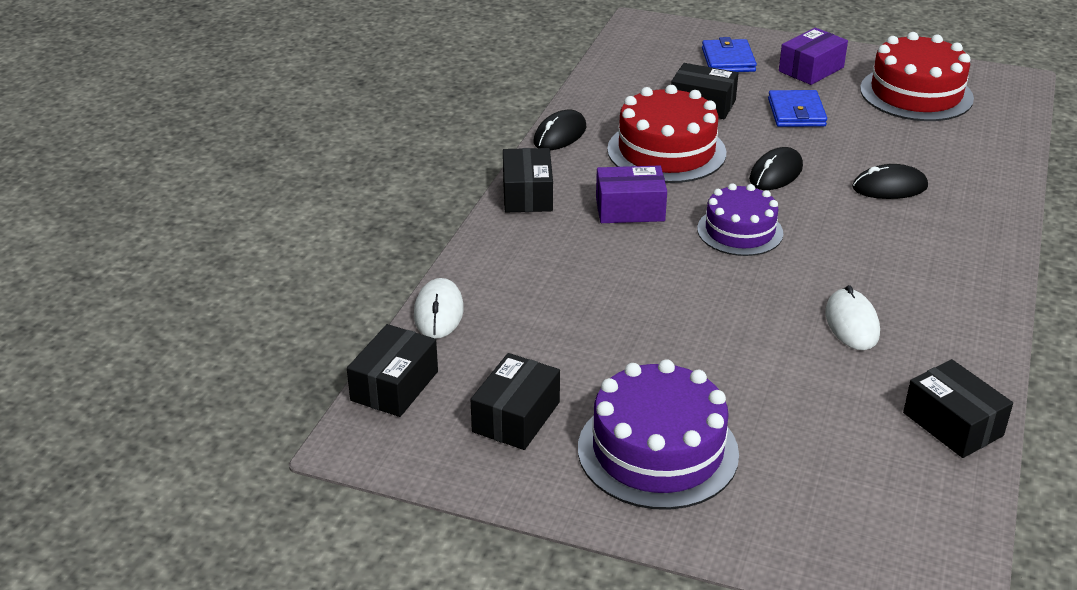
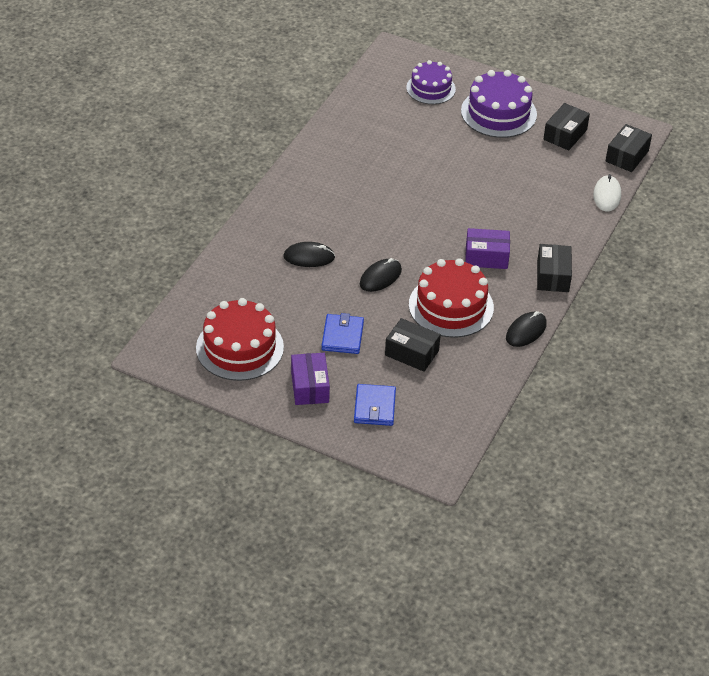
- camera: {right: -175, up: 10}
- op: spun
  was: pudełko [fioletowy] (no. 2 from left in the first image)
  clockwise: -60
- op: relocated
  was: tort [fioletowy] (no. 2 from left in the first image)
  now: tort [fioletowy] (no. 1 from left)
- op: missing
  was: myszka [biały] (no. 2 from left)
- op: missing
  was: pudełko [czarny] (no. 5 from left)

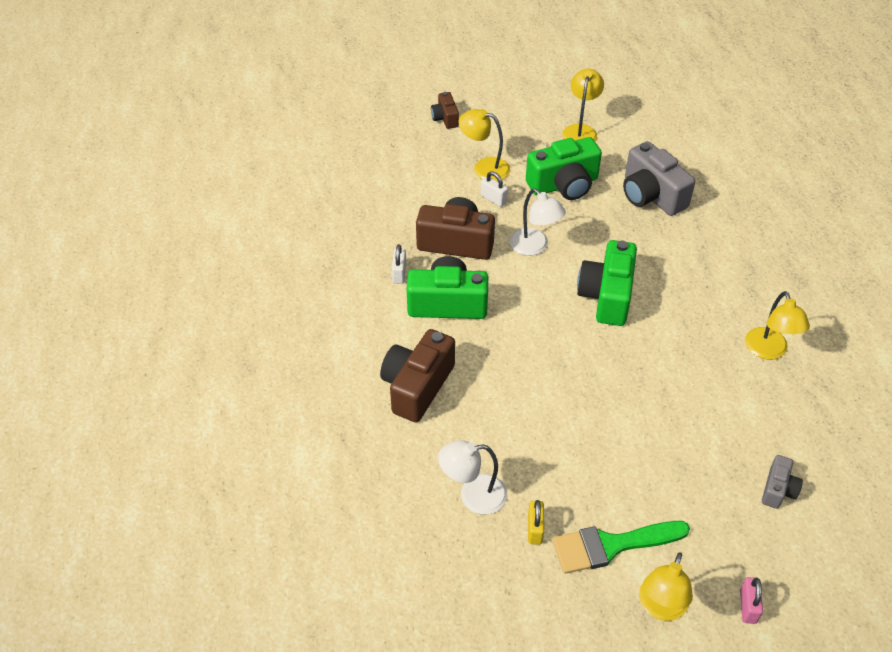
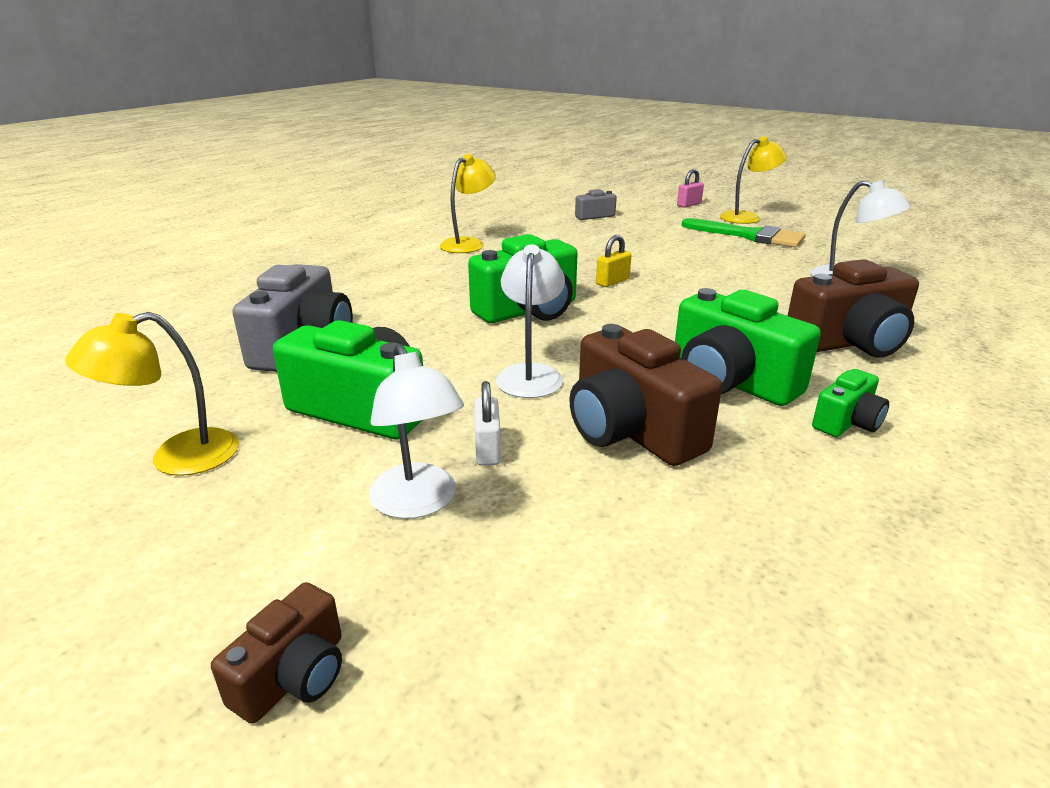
- camera: {right: -135, up: -20}
- op: colour
  was: lampka [żółty] (no. 1 from left)
  now: lampka [biały] (no. 1 from left)
- op: missing
  was: kłódka [biały] (no. 1 from left)
- op: relocated
  was: kłódka [żółty]
- op: appeared
  now: aparat fotograficzny [zielony] (no. 4 from left)

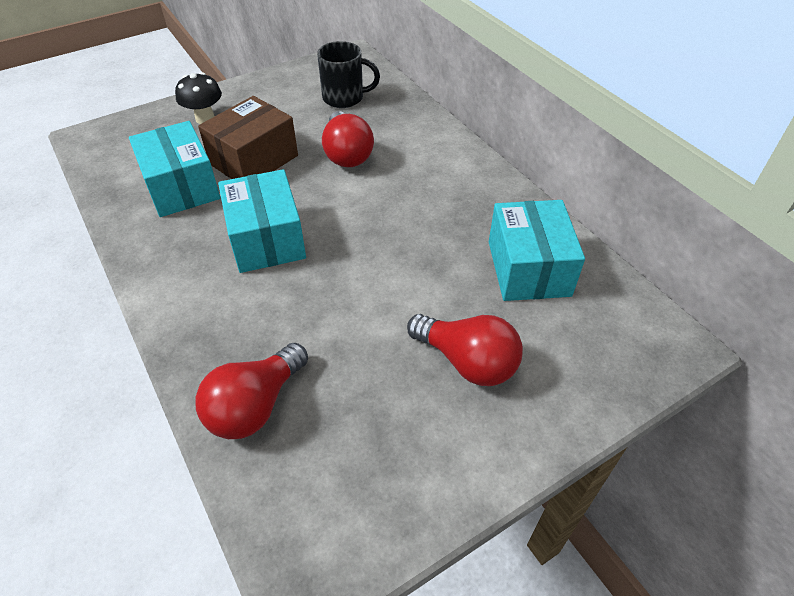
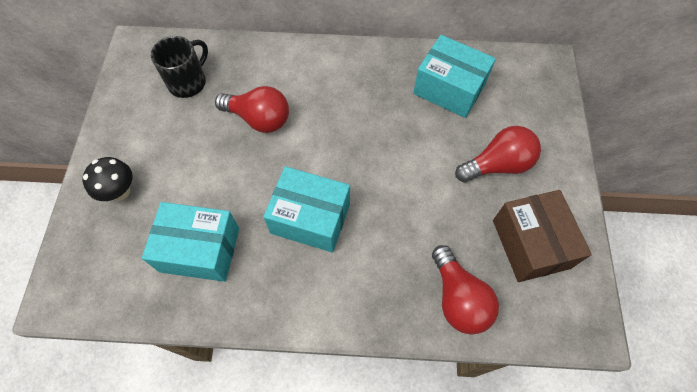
- camera: {right: -55, up: 15}
- op: relocated
  was: pudełko [brązowy]

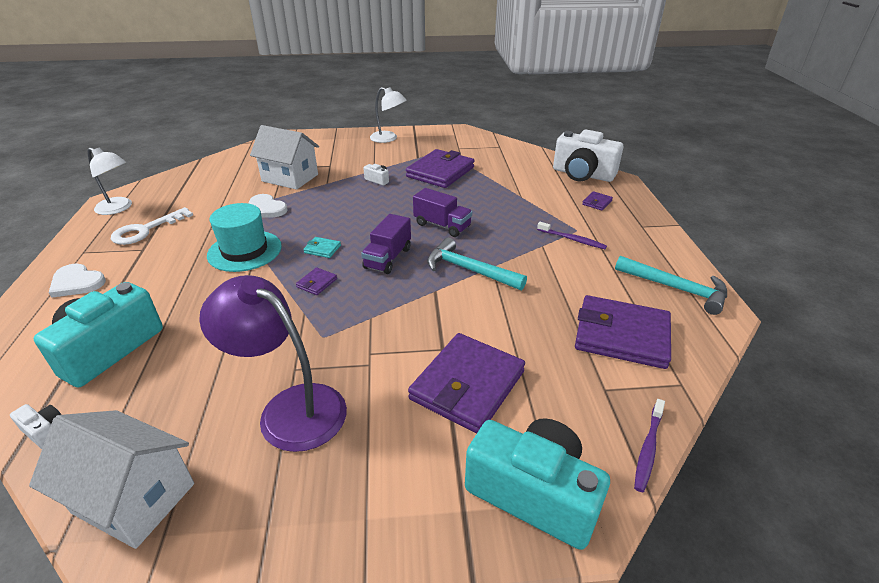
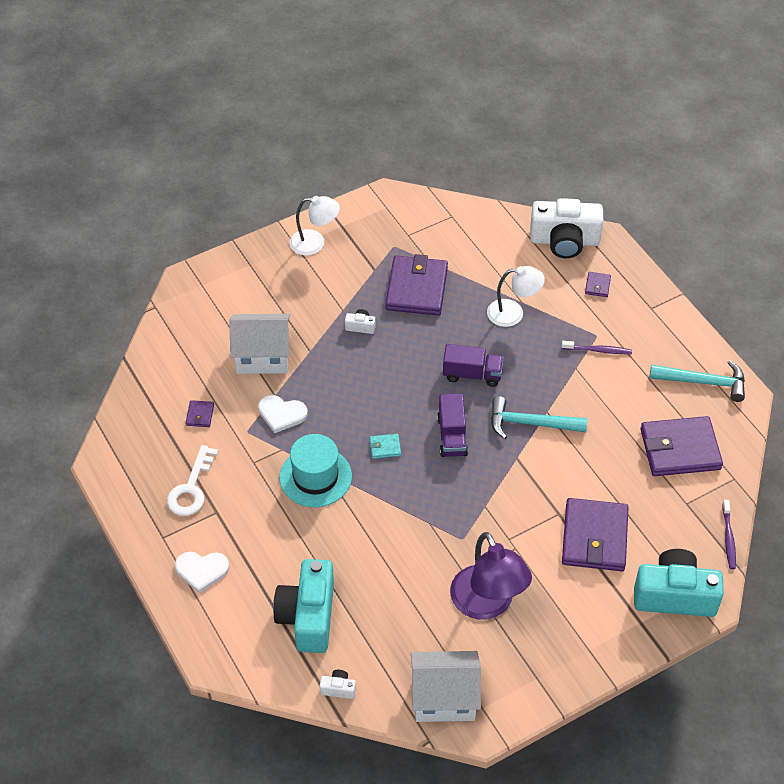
- camera: {right: -25, up: 15}
- op: relocated
  was: lampka [biały] (no. 1 from left in the first image)
  now: lampka [biały] (no. 2 from left)
- op: relocated
  was: portfel [fioletowy] (no. 1 from left)
- op: spun
  was: lampka [fioletowy]
  clockwise: -120

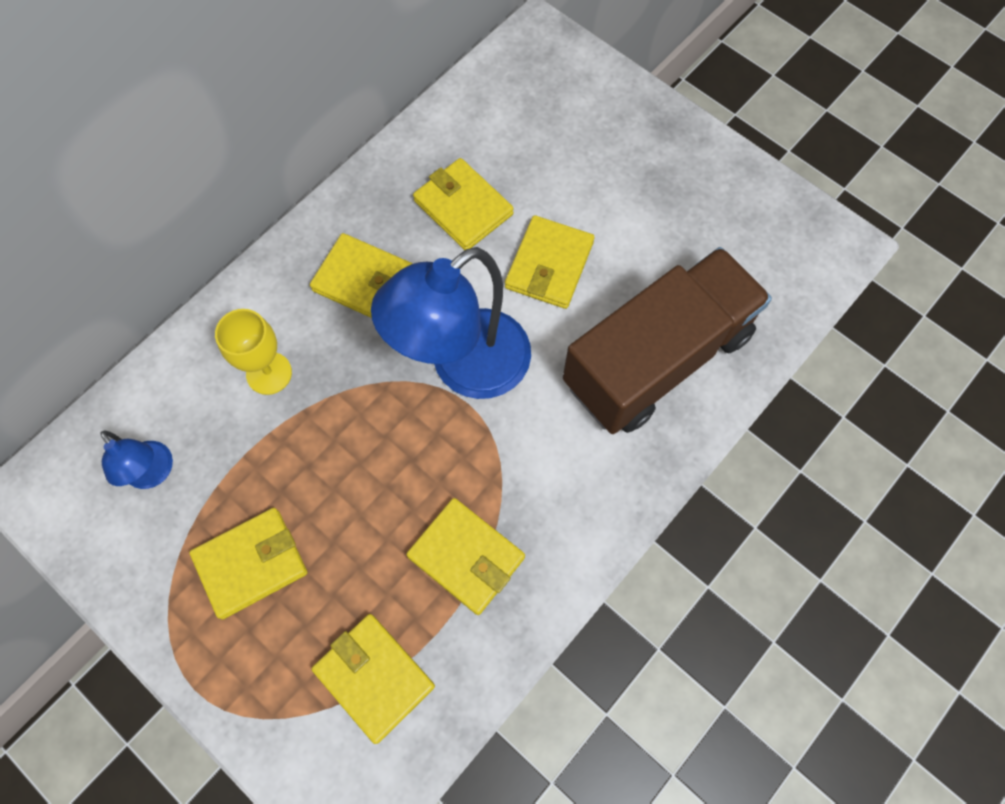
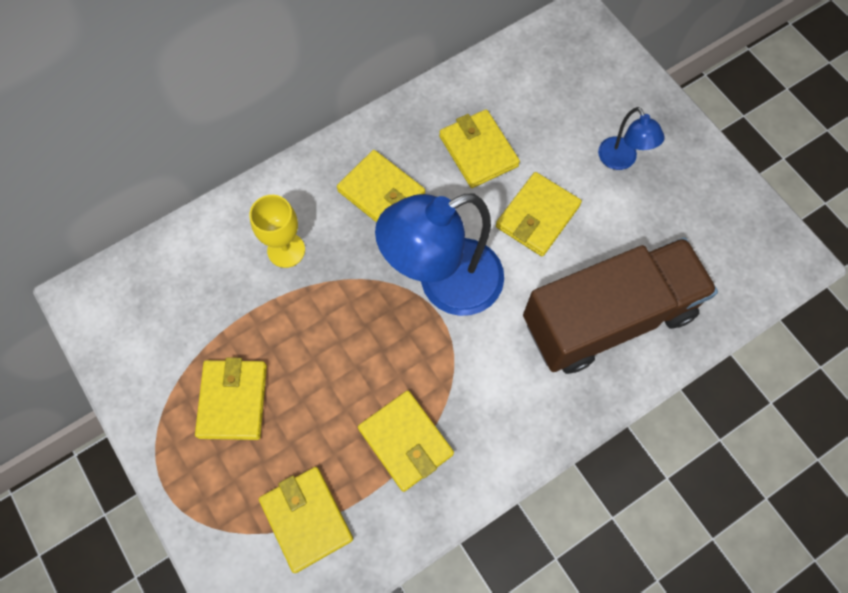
- camera: {right: 15, up: 0}
- op: relocated
  was: lampka [niebieski] (no. 1 from left in the first image)
  now: lampka [niebieski] (no. 2 from left)
- op: spun
  was: portfel [żółty] (no. 1 from left)
  clockwise: -75

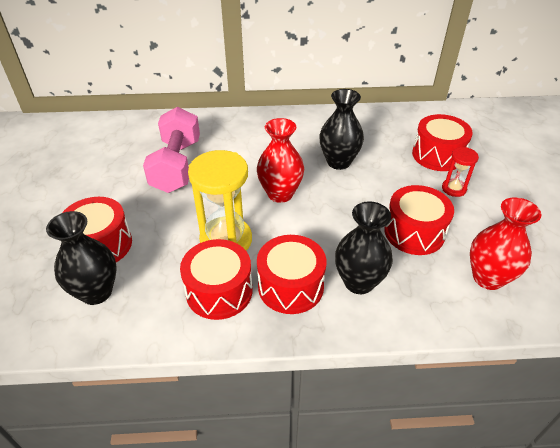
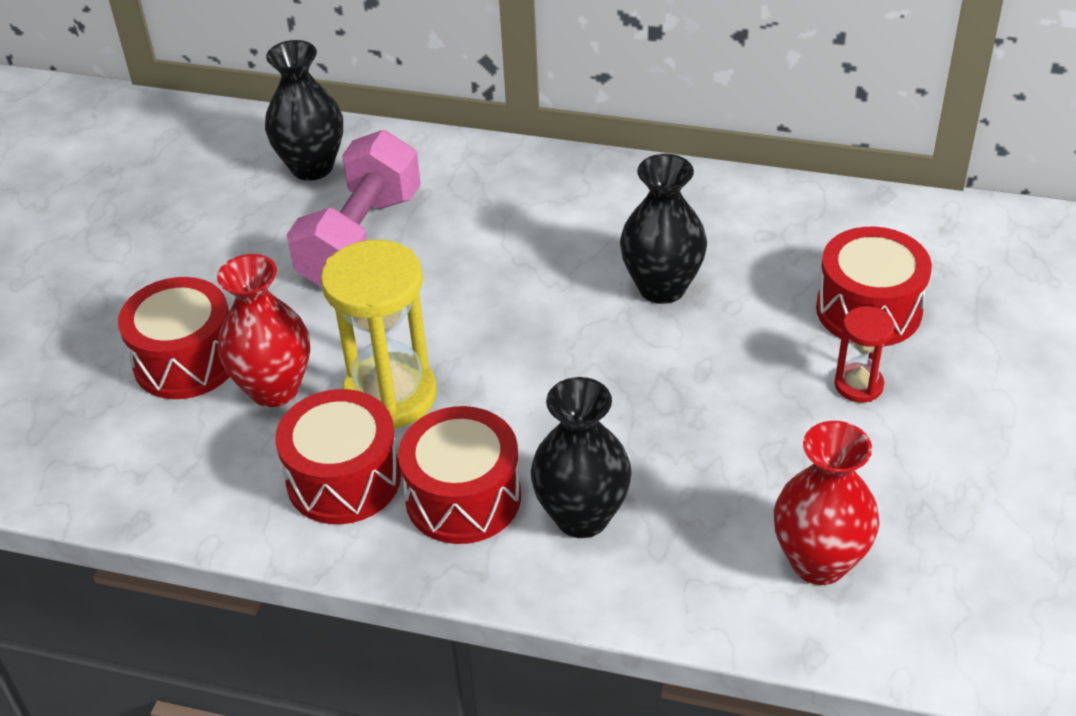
- camera: {right: 20, up: 0}
- op: relocated
  was: wazon [czerwony] (no. 1 from left)
- op: missing
  was: bęben [czerwony] (no. 4 from left)
- op: relocated
  was: wazon [czarny] (no. 1 from left)

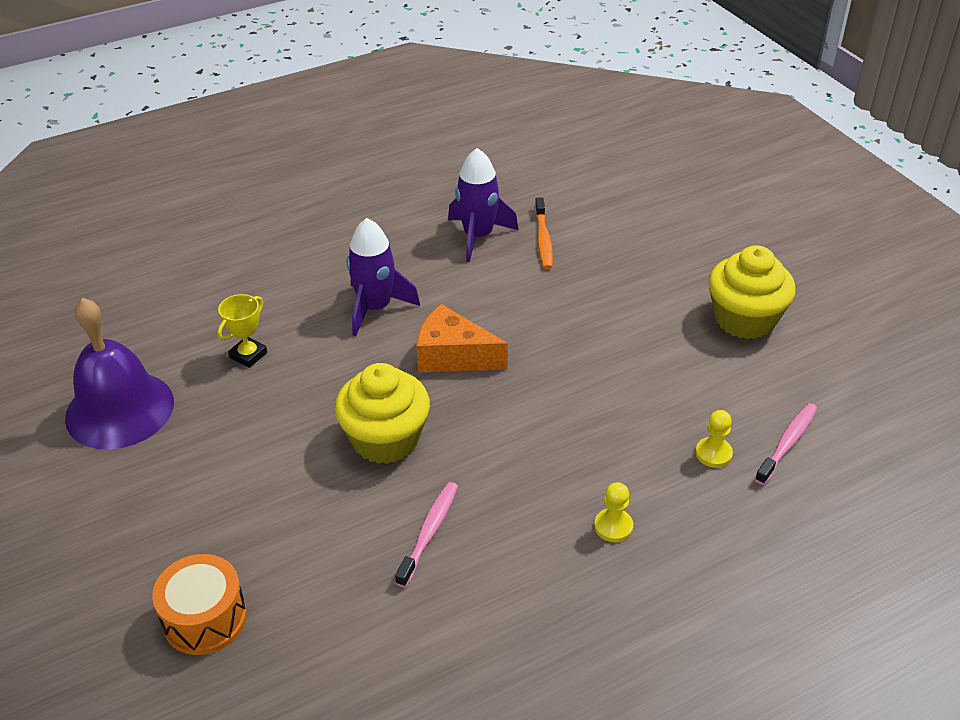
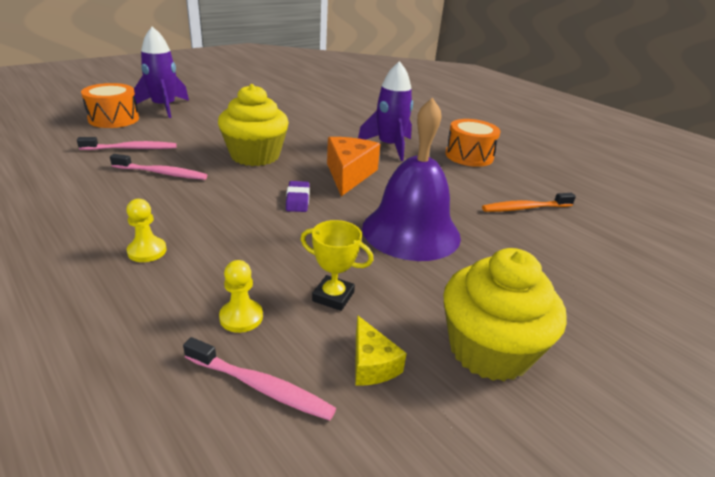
- camera: {right: 75, up: -10}
- op: relocated
  was: rakieta [fioletowy] (no. 2 from left in the first image)
  now: rakieta [fioletowy] (no. 1 from left)
- op: relocated
  was: puchar [żółty]
- op: relocated
  was: dzwonek [fioletowy]
- op: appeared
  now: bęben [pomarańczowy] (no. 2 from left)
- op: appeared
  now: szczoteczka do zębów [różowy] (no. 1 from left)
- op: appeared
  now: gumka do mazania [fioletowy]
- op: appeared
  now: ser [żółty]

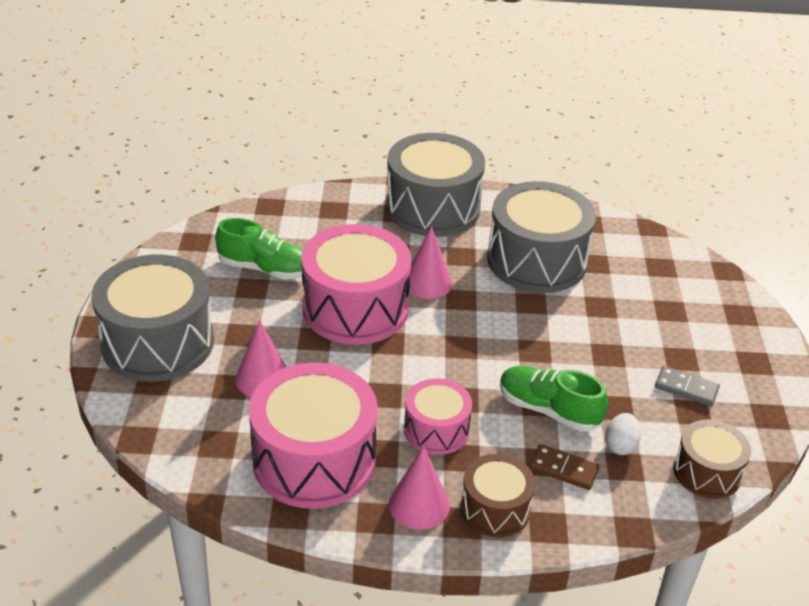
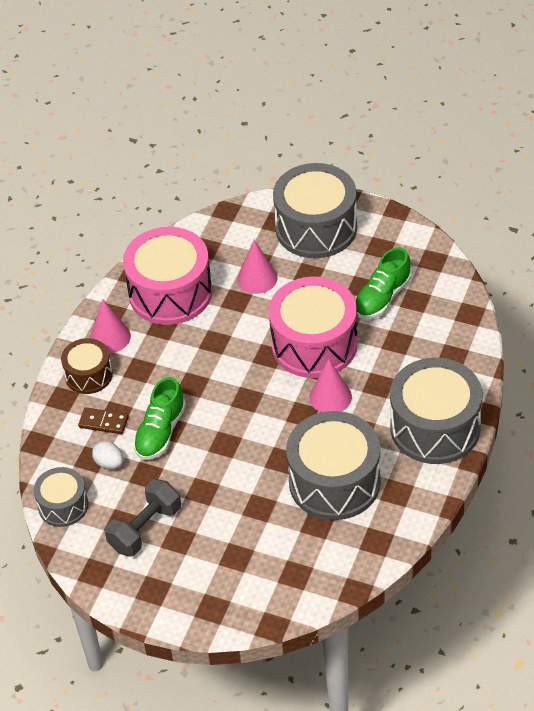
- camera: {right: 115, up: 10}
- op: spun
  was: but [zielony] (no. 2 from left in the first image)
  clockwise: 150
- op: exchanged
  was: kostka domina [szary]
  now: hantel [szary]
- op: missing
  was: bęben [różowy] (no. 3 from left)
- op: colour
  was: bęben [brązowy] (no. 2 from left)
  now: bęben [szary] (no. 1 from left)
- op: spun
  was: kostka domina [brązowy]
  clockwise: 60

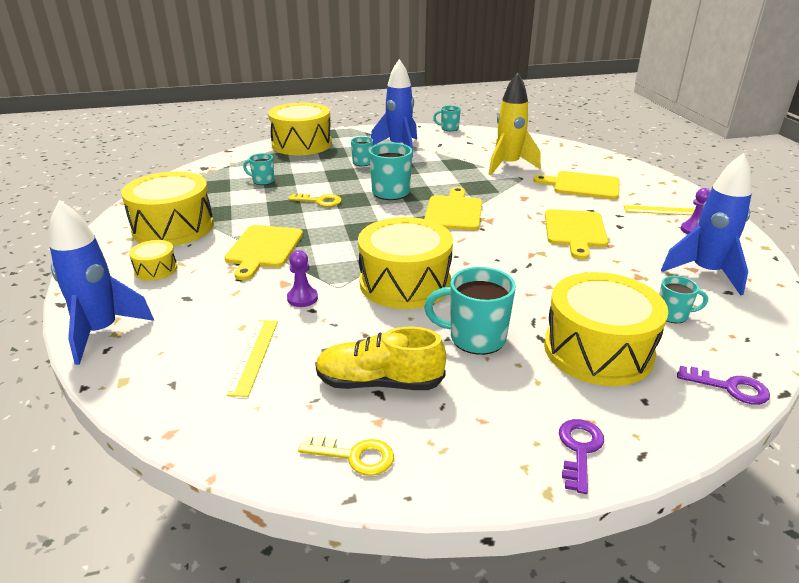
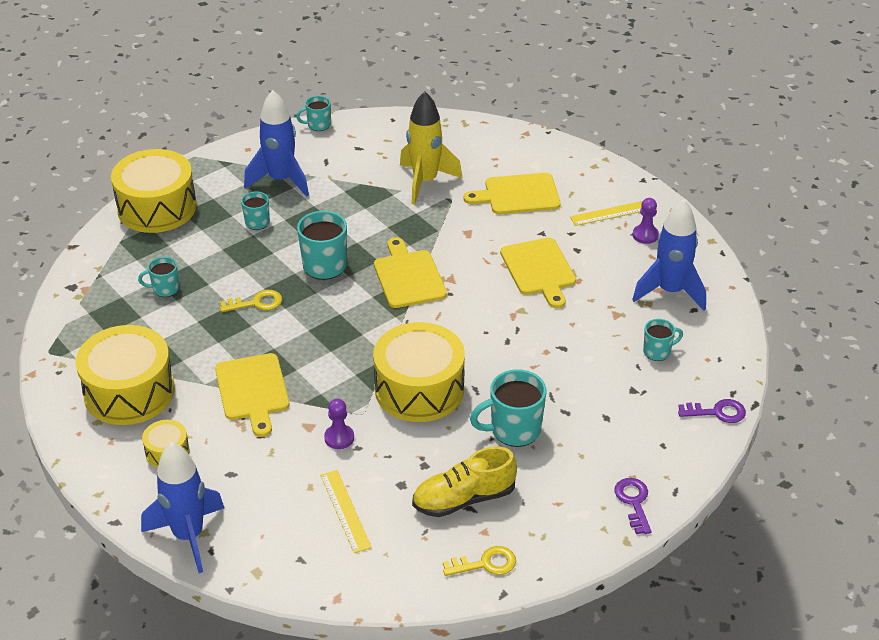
- camera: {right: -25, up: 10}
- op: missing
  was: bęben [żółty] (no. 5 from left)

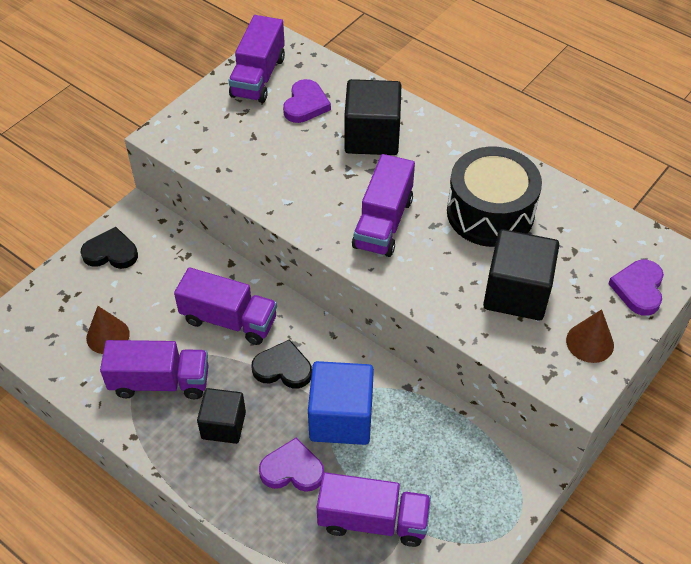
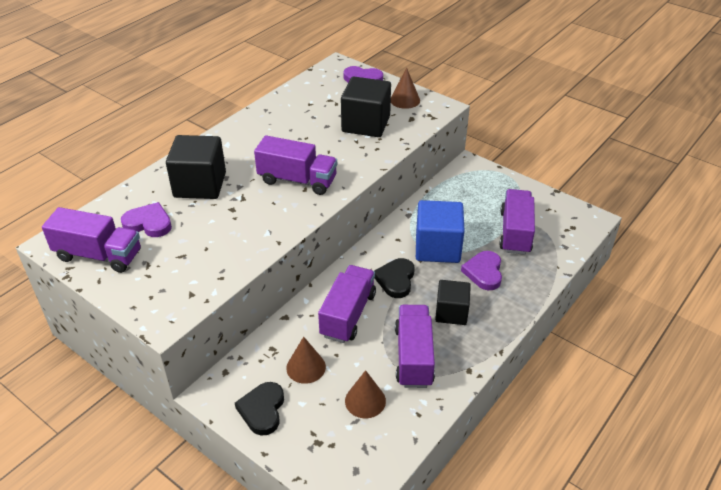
- camera: {right: -90, up: -10}
- op: missing
  was: bęben [czarny]
- op: appeared
  now: stożek [brązowy] (no. 1 from left)

